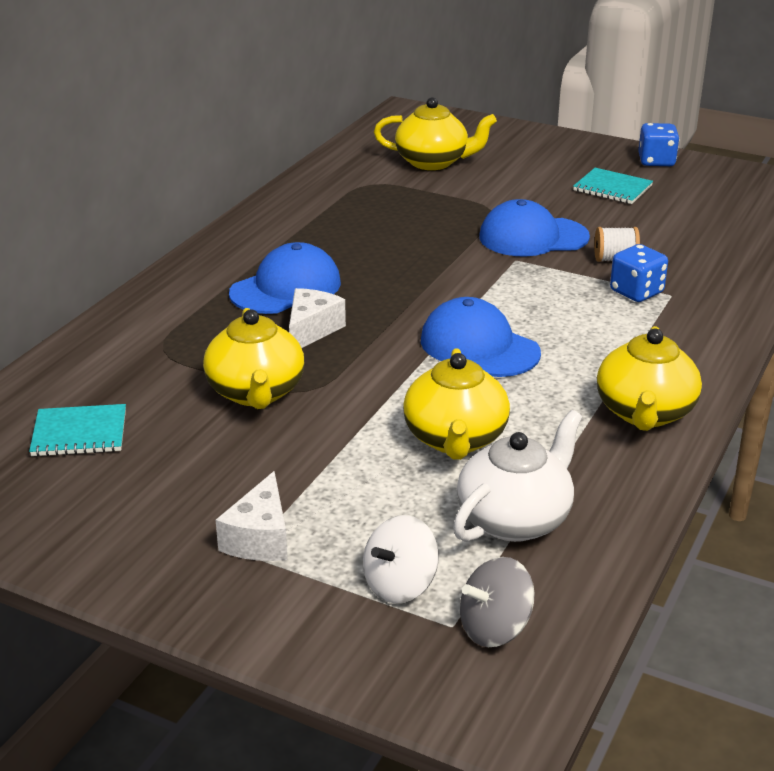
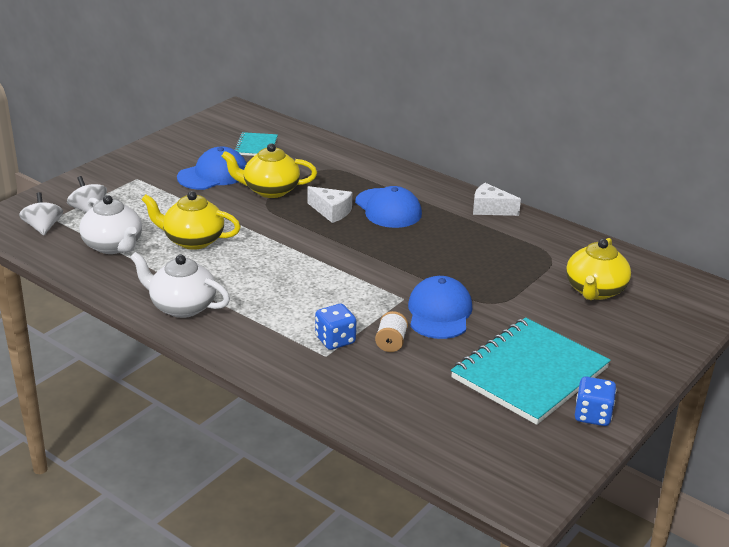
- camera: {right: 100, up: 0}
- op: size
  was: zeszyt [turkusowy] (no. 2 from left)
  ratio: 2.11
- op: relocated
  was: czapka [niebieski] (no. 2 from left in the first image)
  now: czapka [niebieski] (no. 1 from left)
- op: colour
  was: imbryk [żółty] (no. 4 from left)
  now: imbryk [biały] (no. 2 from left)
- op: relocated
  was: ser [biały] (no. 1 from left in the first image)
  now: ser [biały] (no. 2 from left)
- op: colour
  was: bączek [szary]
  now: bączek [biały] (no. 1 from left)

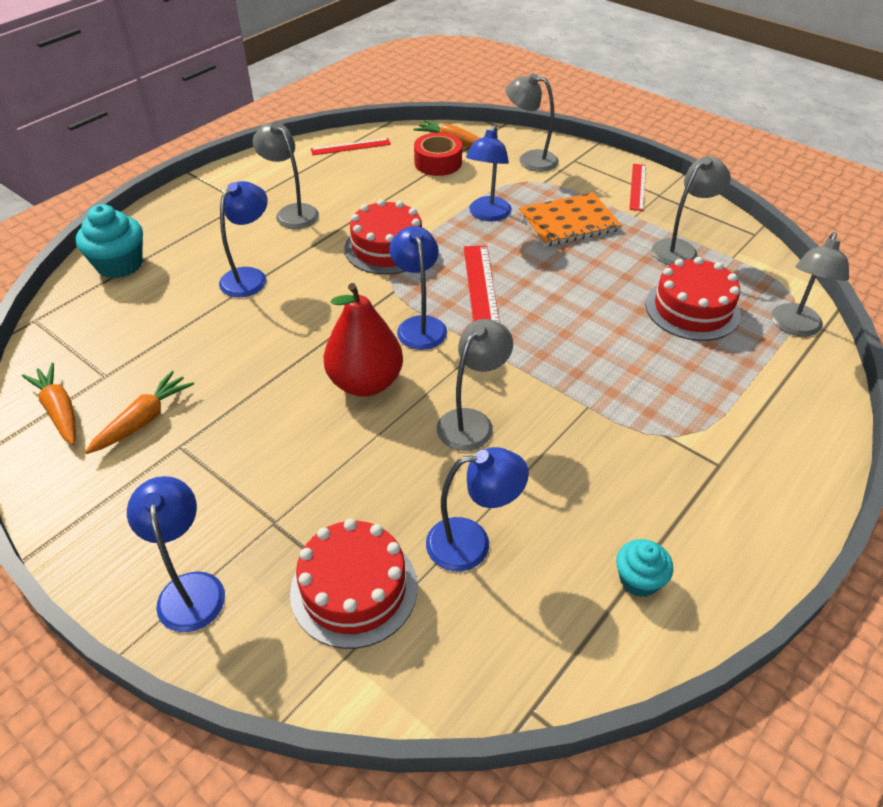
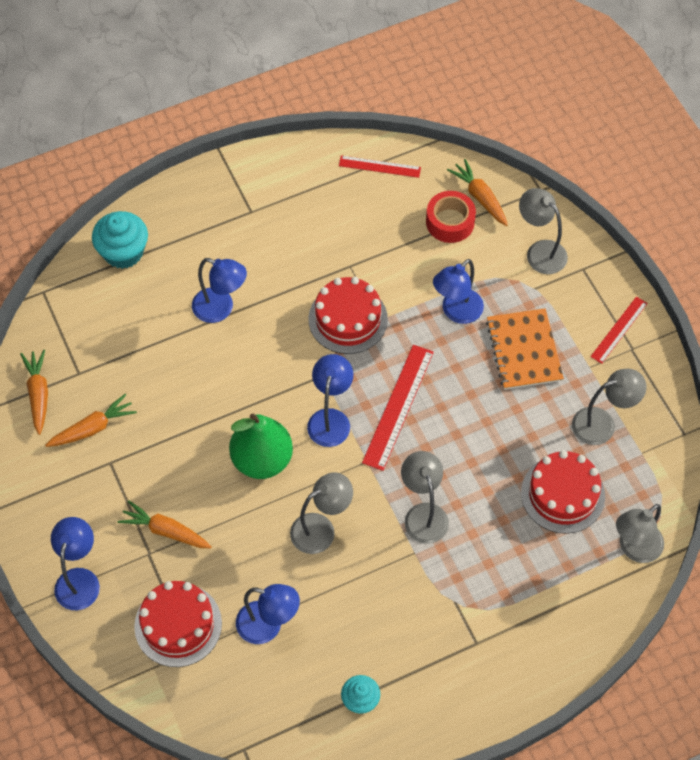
- camera: {right: 25, up: 15}
- op: relocated
  was: lampka [szary] (no. 1 from left in the first image)
  now: lampka [szary] (no. 2 from left)
- op: spun
  was: lampka [niebieski] (no. 2 from left)
  clockwise: 60
- op: spun
  was: zeszyt [pomarańczowy]
  clockwise: 75
- op: colour
  was: gruszka [czerwony]
  now: gruszka [zielony]
- op: appeared
  now: marchewka [pomarańczowy] (no. 3 from left)

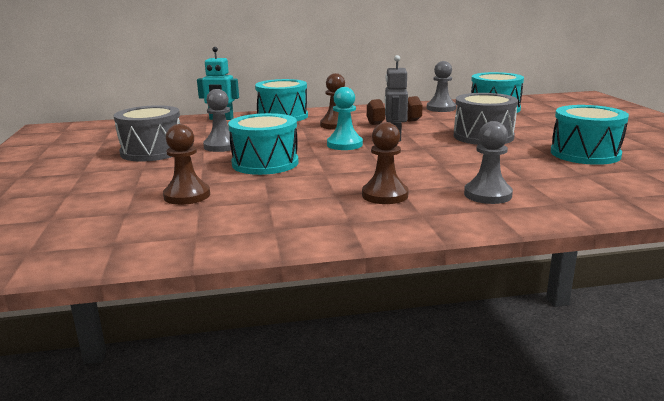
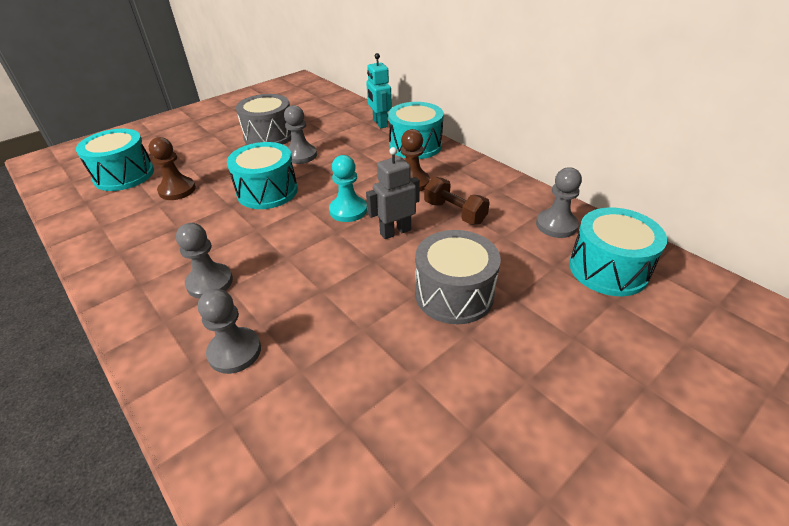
- camera: {right: 60, up: 20}
- op: relocated
  was: bęben [turkusowy] (no. 4 from left in the first image)
  now: bęben [turkusowy] (no. 1 from left)
- op: colour
  was: pionek [brązowy] (no. 3 from left)
  now: pionek [szary] (no. 1 from left)

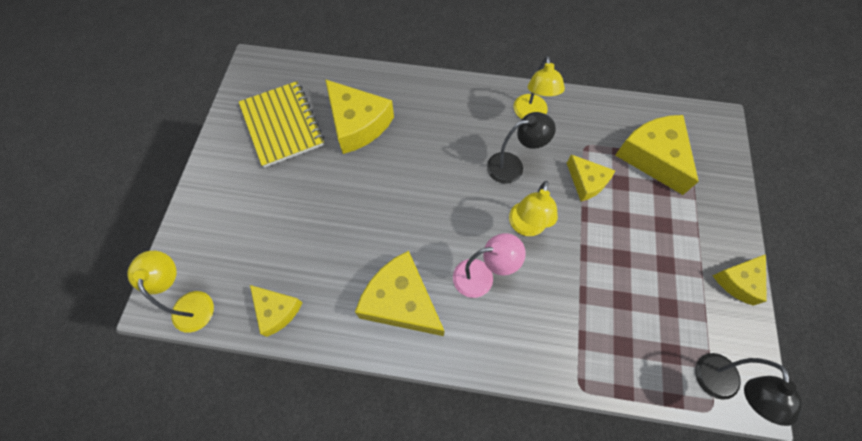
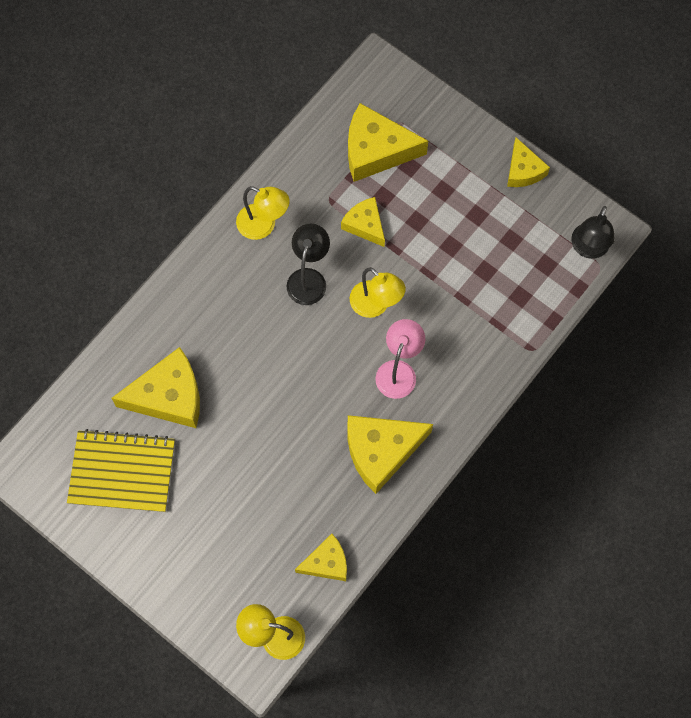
- camera: {right: -60, up: 5}
- op: spun
  was: ser [żółty] (no. 4 from left in the first image)
  clockwise: -120
- op: spun
  was: lampka [czarny] (no. 2 from left)
  clockwise: 75

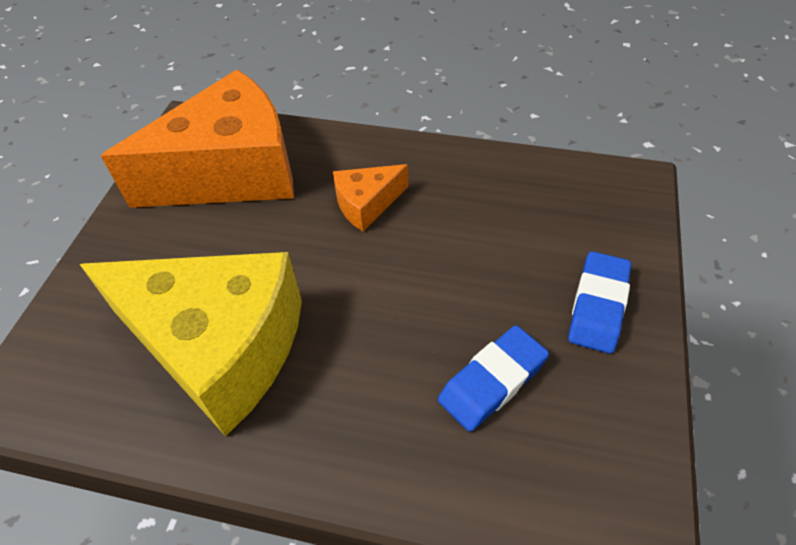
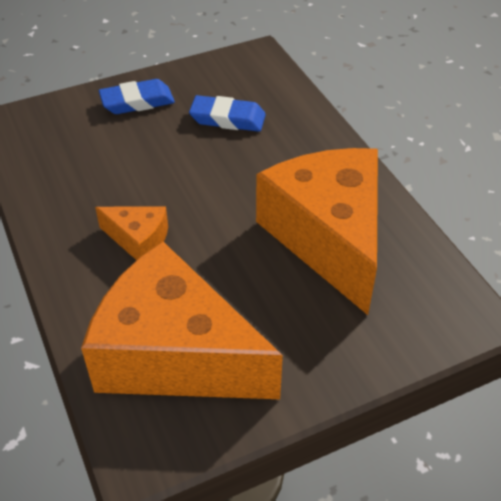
- camera: {right: -130, up: -5}
- op: colour
  was: ser [żółty]
  now: ser [pomarańczowy] (no. 3 from left)

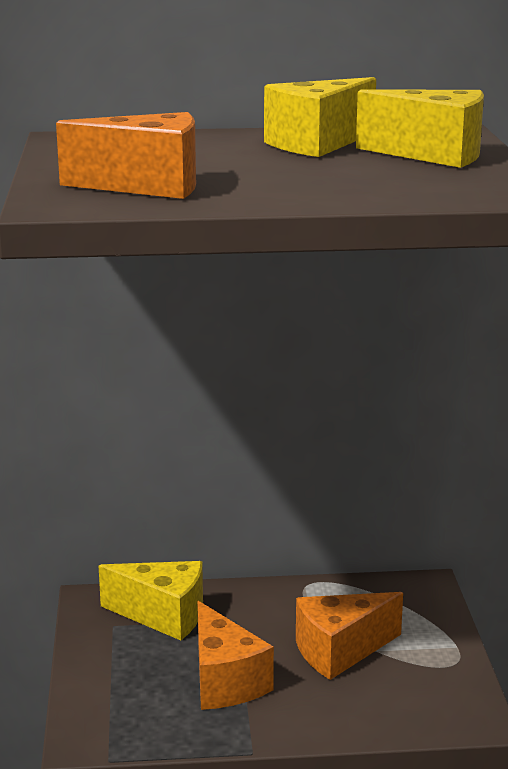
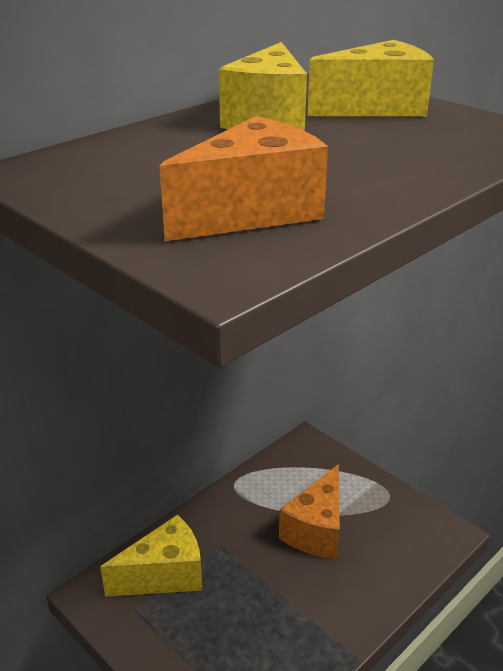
- camera: {right: -40, up: 10}
- op: missing
  was: ser [pomarańczowy] (no. 2 from left)

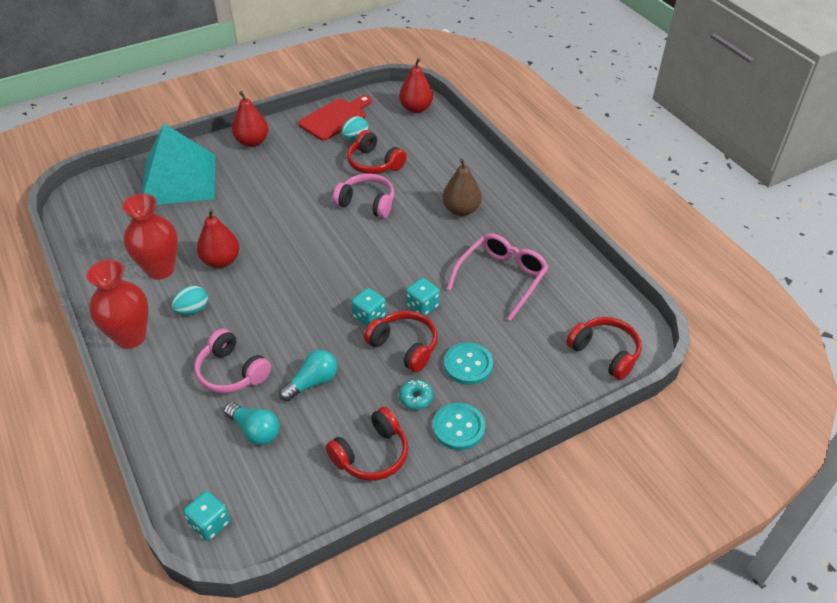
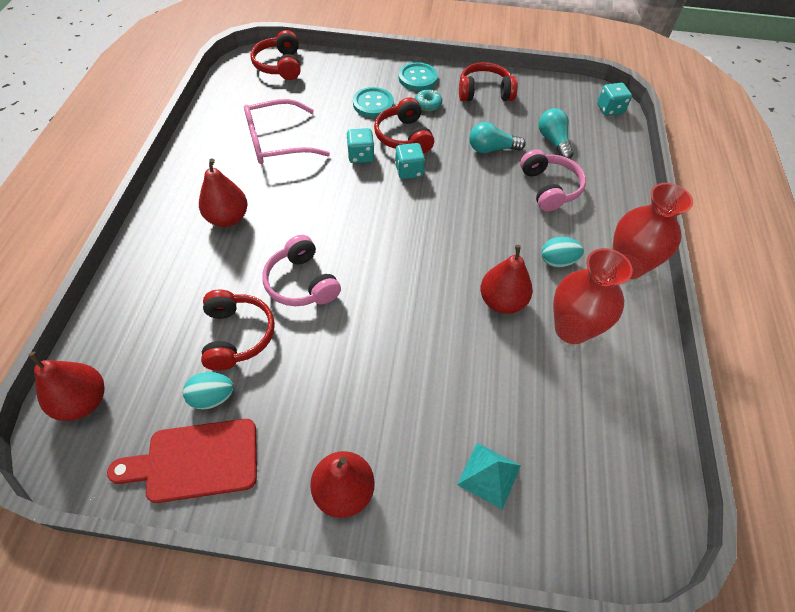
- camera: {right: -145, up: 10}
- op: size
  was: piramida [turkusowy]
  ratio: 0.43
- op: colour
  was: gruszka [brązowy]
  now: gruszka [czerwony] (no. 2 from left)

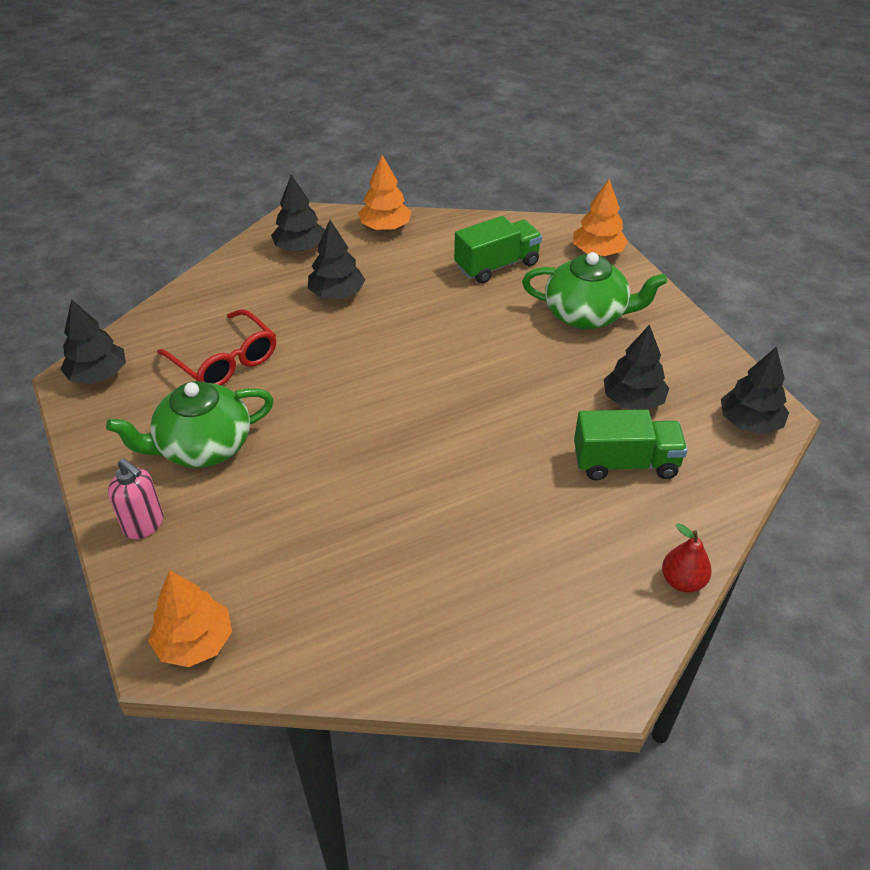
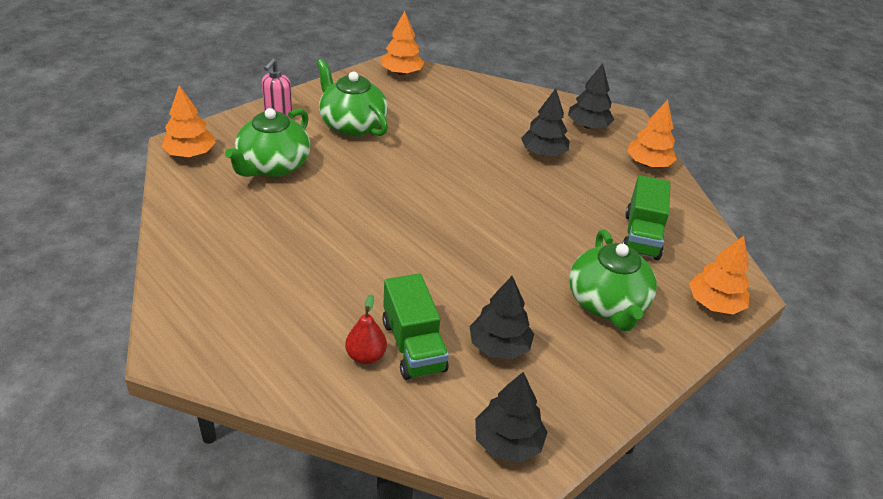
- camera: {right: 70, up: -5}
- op: spun
  was: ciężarówka [zielony] (no. 1 from left in the first image)
  clockwise: 60
- op: colour
  was: drzewko [czarny] (no. 1 from left)
  now: drzewko [pomarańczowy] (no. 2 from left)
- op: missing
  was: okulary [czerwony]
- op: relocated
  was: gruszka [czerwony]
- op: appeared
  now: imbryk [zielony] (no. 1 from left)

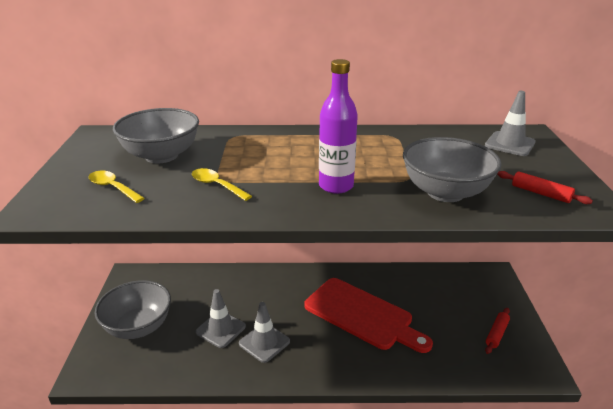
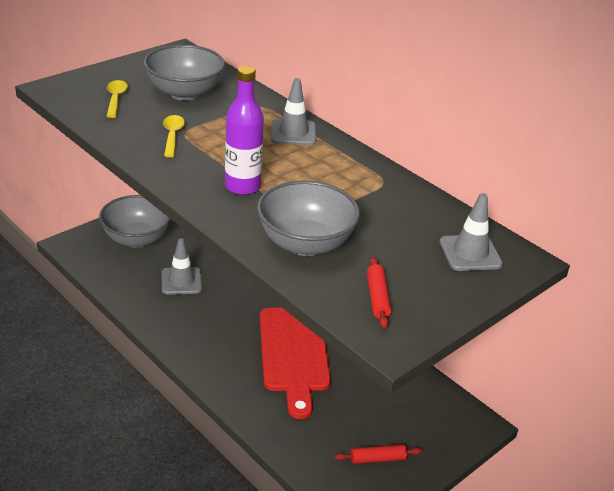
- camera: {right: 45, up: 5}
- op: relocated
  was: pachołek [szary] (no. 2 from left)

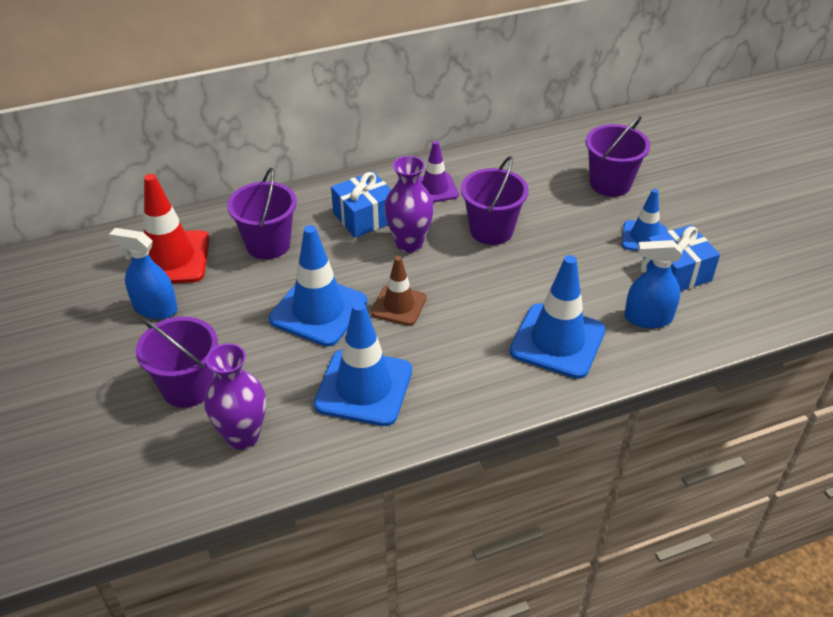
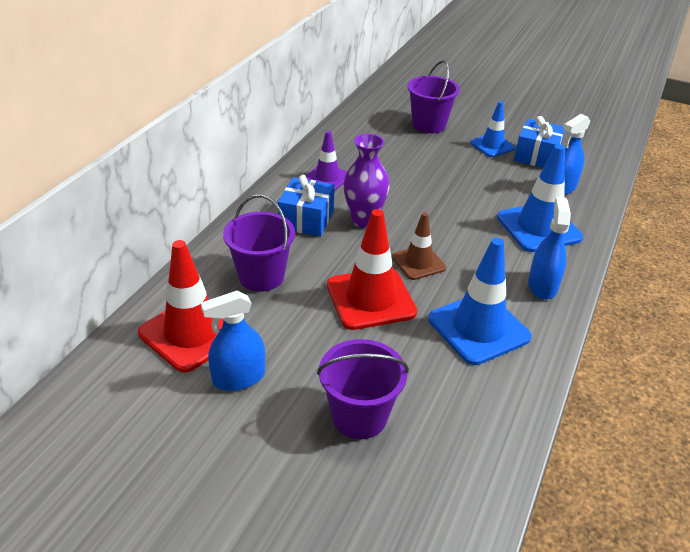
- camera: {right: -45, up: -5}
- op: missing
  was: wiadro [fioletowy] (no. 3 from left)
- op: colour
  was: pachołek [niebieski] (no. 1 from left)
  now: pachołek [czerwony] (no. 2 from left)
- op: missing
  was: wazon [fioletowy] (no. 1 from left)
- op: appeared
  now: spryskiwacz [niebieski] (no. 2 from left)

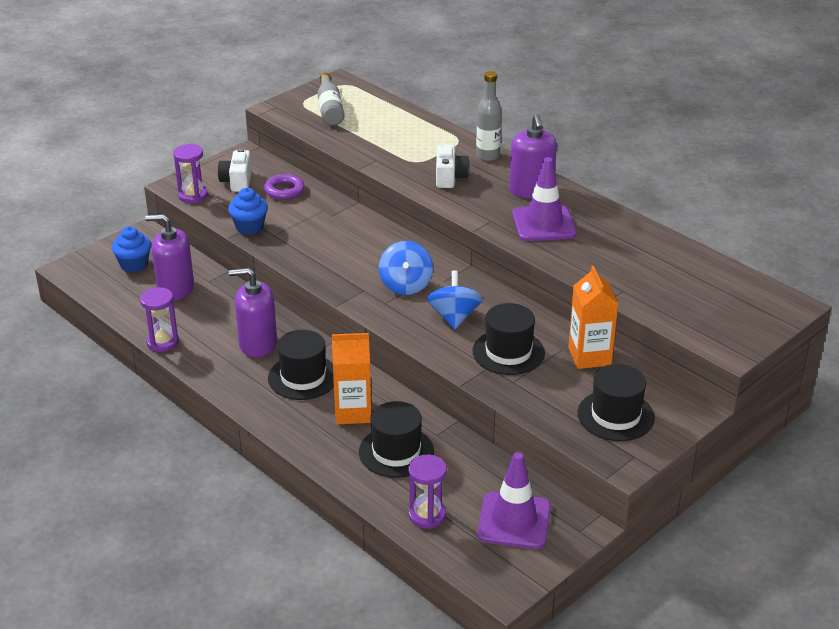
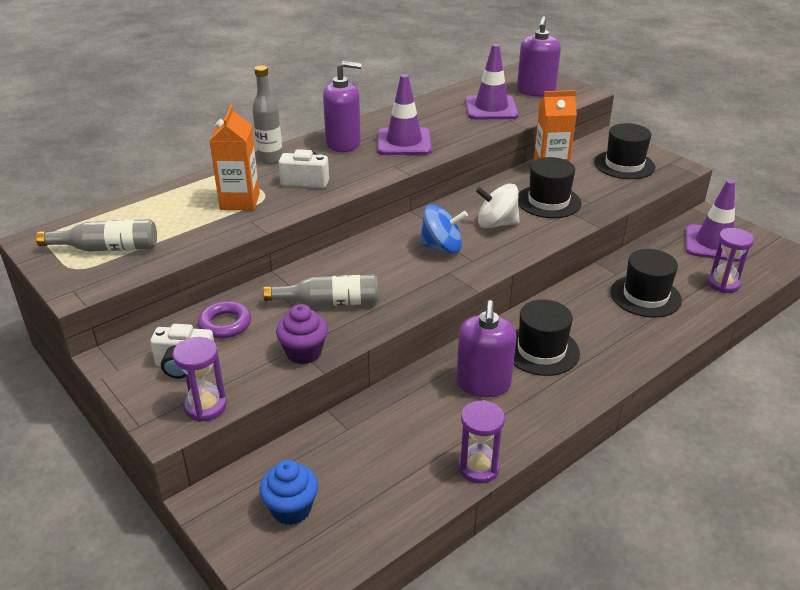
- camera: {right: -85, up: 0}
- op: colour
  was: muffinka [niebieski] (no. 2 from left)
  now: muffinka [fioletowy]
- op: relocated
  was: dozownik mydła [fioletowy] (no. 1 from left in the first image)
  now: dozownik mydła [fioletowy] (no. 3 from left)
- op: colour
  was: bączek [niebieski] (no. 2 from left)
  now: bączek [biały]
- op: relocated
  was: karton mleka [pomarańczowy] (no. 1 from left)
- op: appeared
  now: pachołek [fioletowy] (no. 2 from left)
- op: appeared
  now: butelka [szary] (no. 3 from left)

